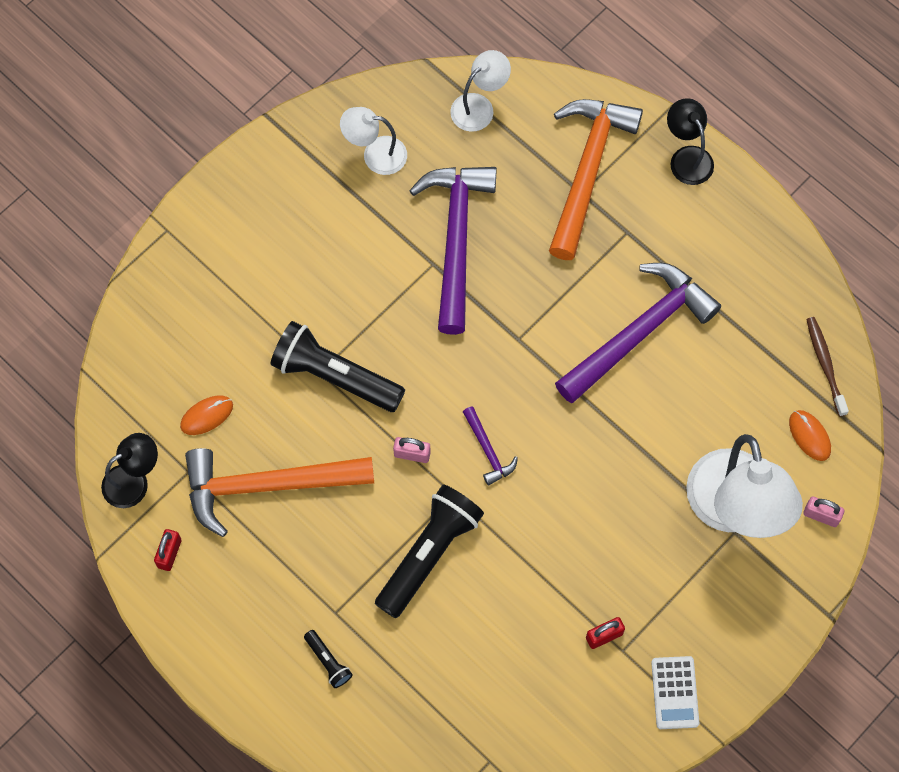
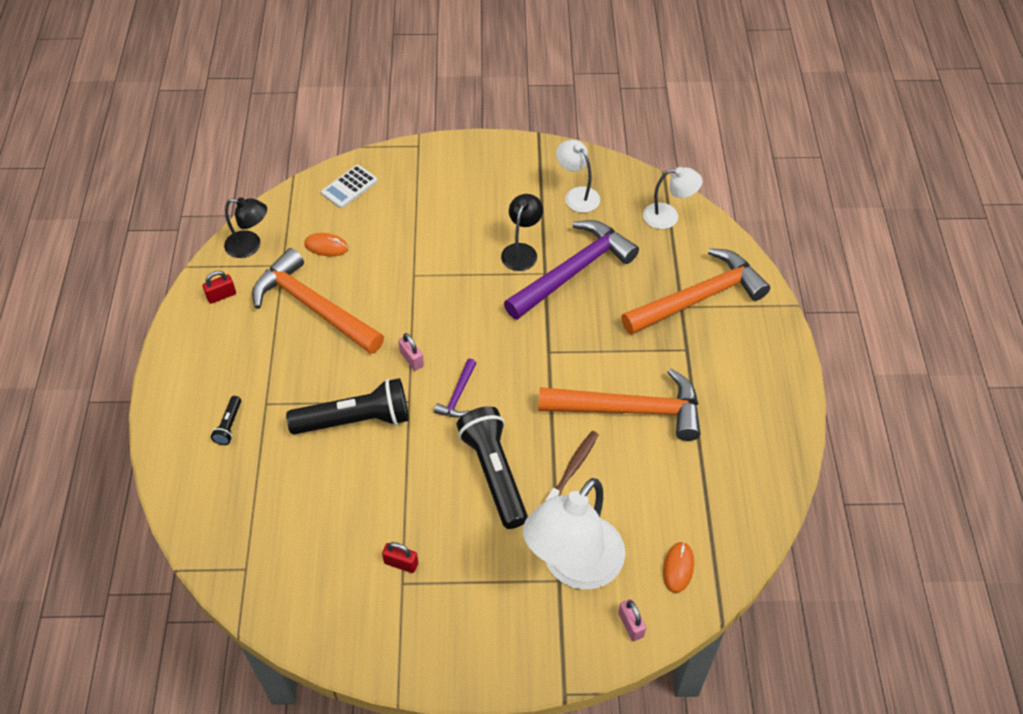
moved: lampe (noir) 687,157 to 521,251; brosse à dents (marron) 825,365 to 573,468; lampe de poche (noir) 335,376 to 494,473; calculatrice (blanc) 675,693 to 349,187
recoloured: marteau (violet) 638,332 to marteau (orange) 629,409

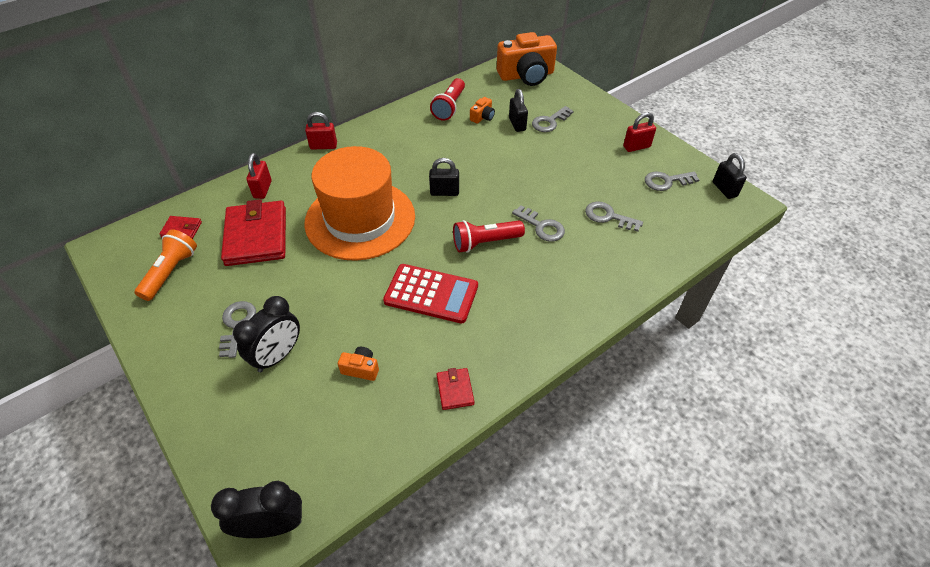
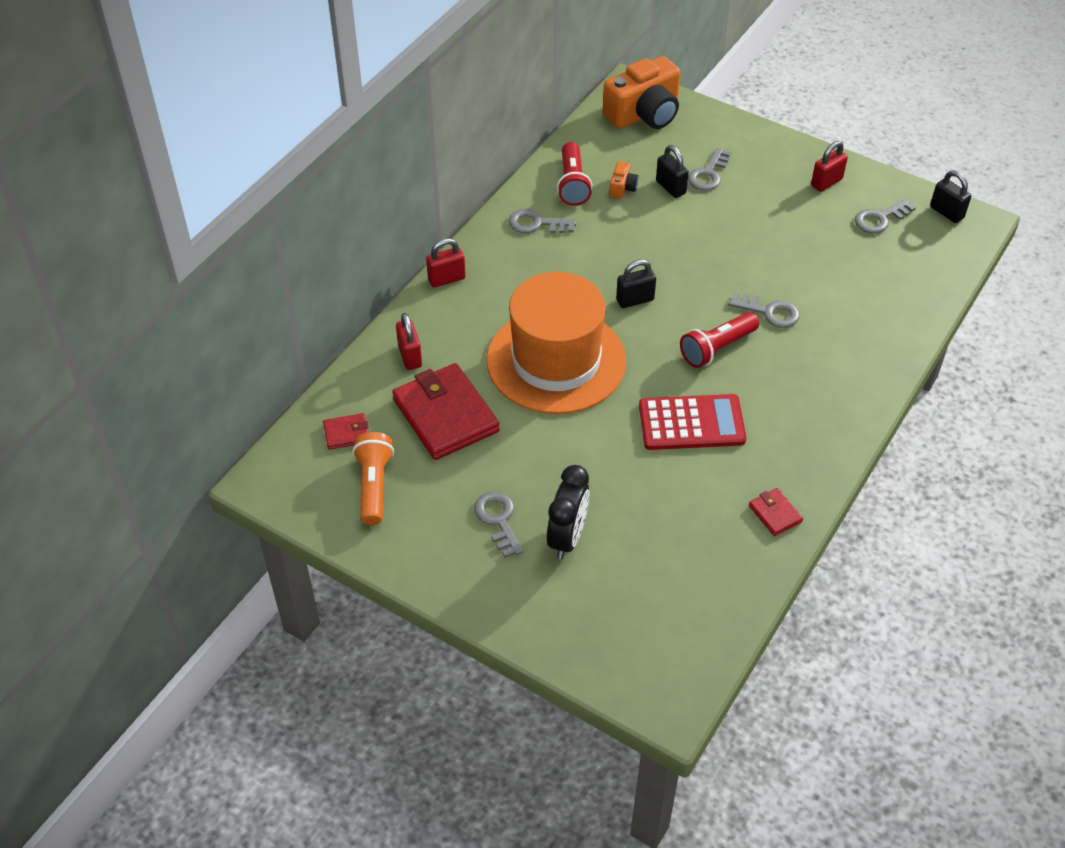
removed: appareil photo (orange) 361,369; réveil (noir) 272,526
moved: clé (gris) 608,216 to 536,224

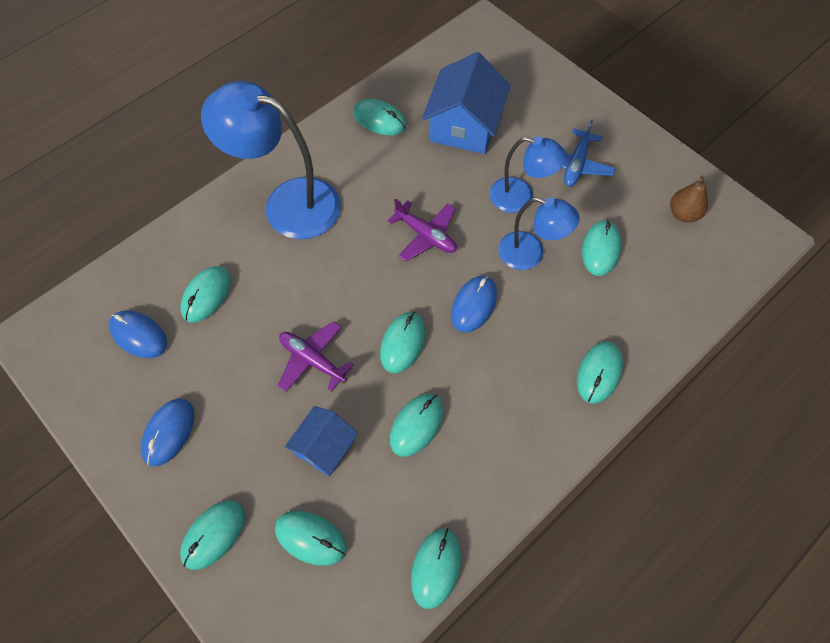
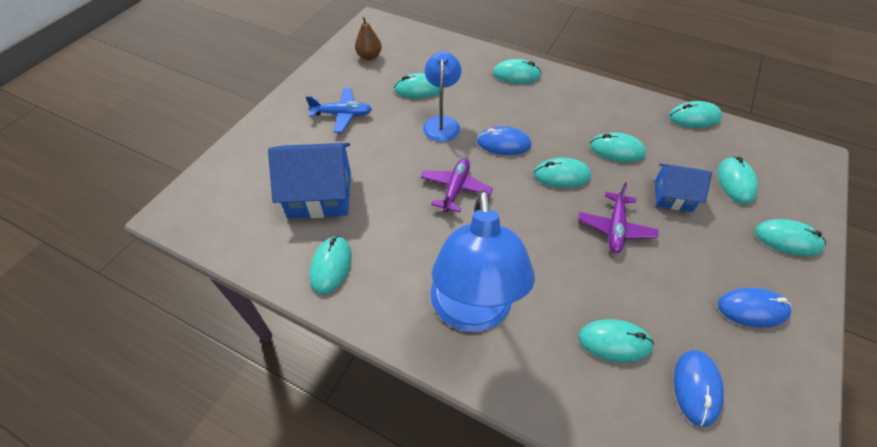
removed: lampe (bleu) 520,198

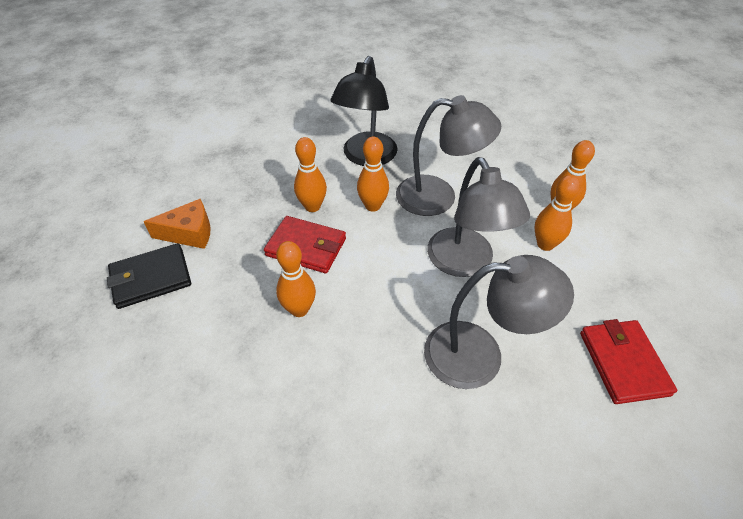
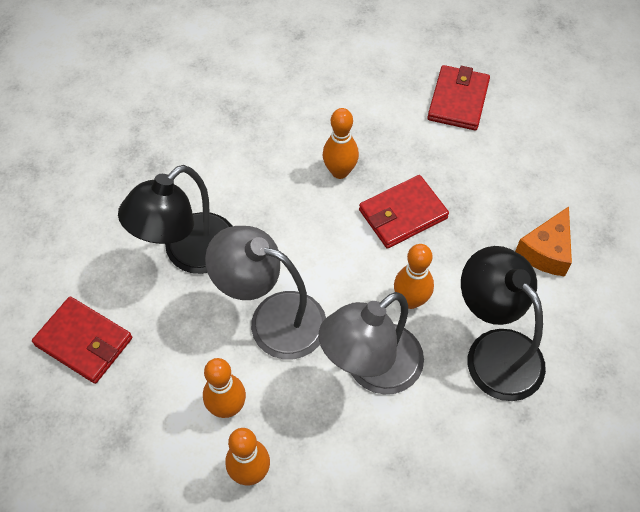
removed: quille (orange) 312,206
moved: fromage (orange) 189,233 to 546,251
recoloured: portefeuille (noir) 151,278 to portefeuille (rouge) 458,100; lampe (gris) 480,355 to lampe (noir) 189,254

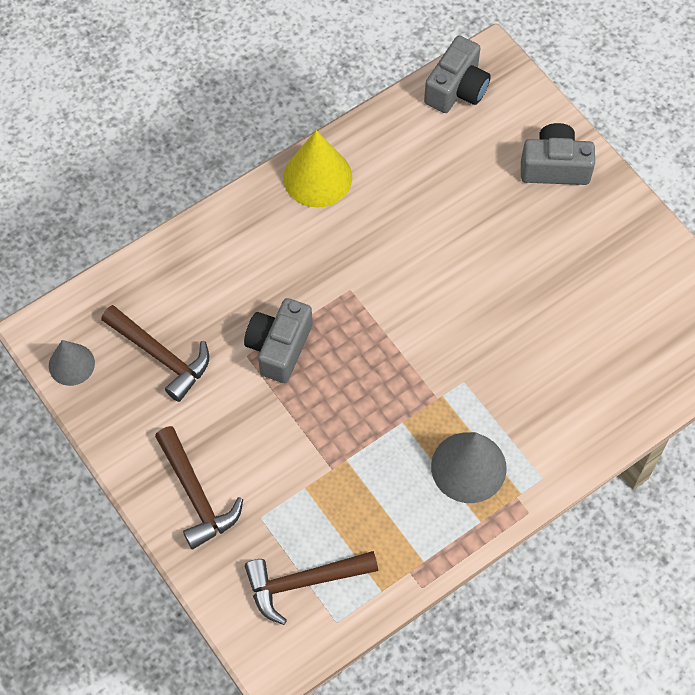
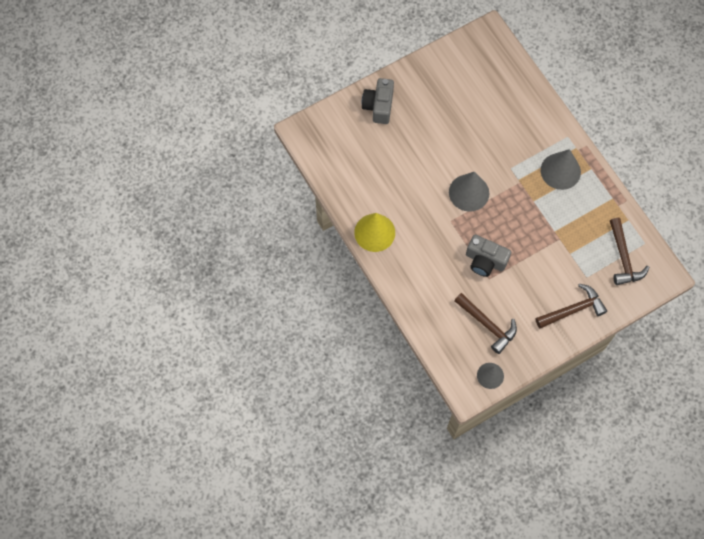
removed: appareil photo (gris) 457,89
added: cône (gris) 469,192
turned: marteau (marron) 161,356 = 487,325 90 degrees clockwise

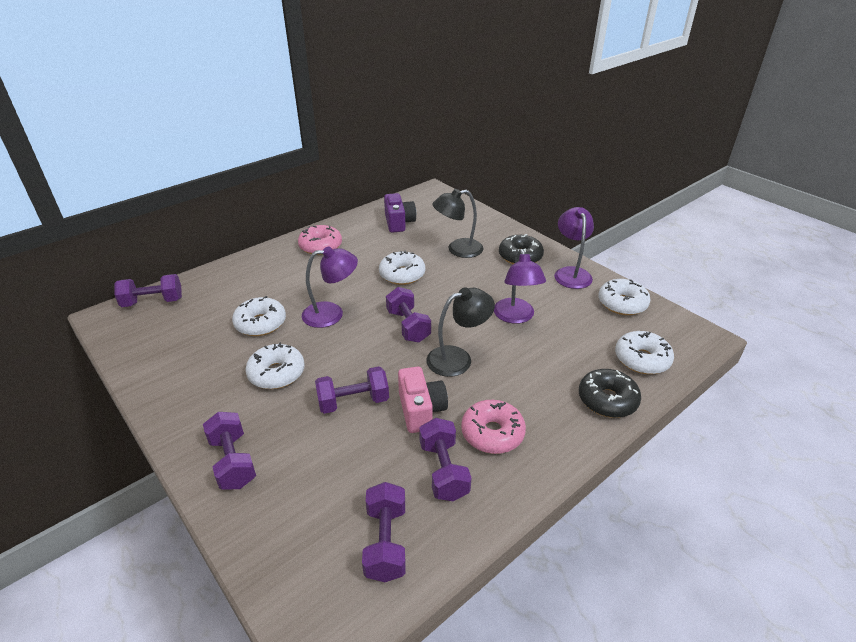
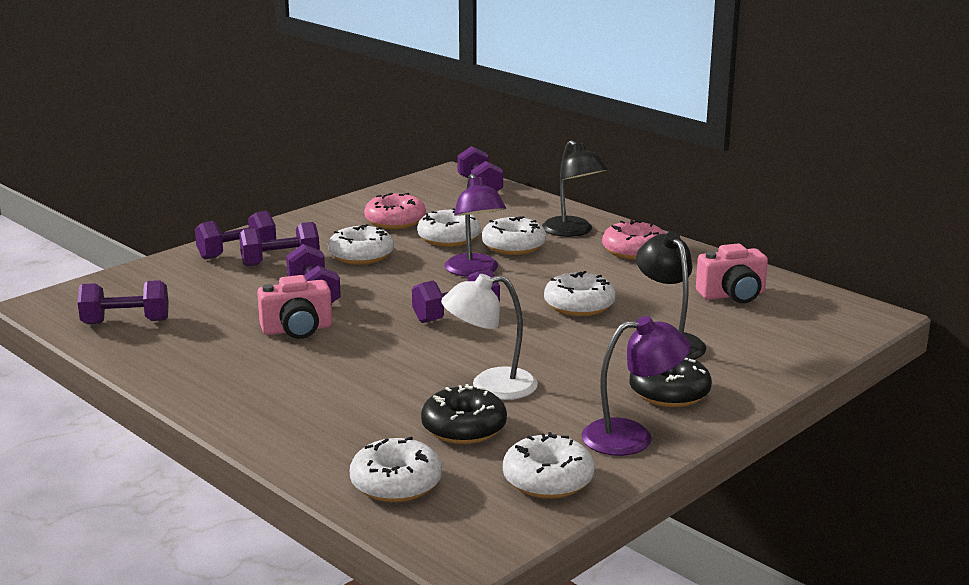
added: beignet (blanc) 513,246
moved: lampe (noir) 458,358 to 573,231; beignet (noir) 607,400 to 464,428; beignet (rose) 492,433 to 395,221; haltère (violet) 443,470 to 280,262
recoloured: appareil photo (violet) 399,223 to appareil photo (rose) 732,295; lampe (violet) 516,317 to lampe (blanc) 490,386

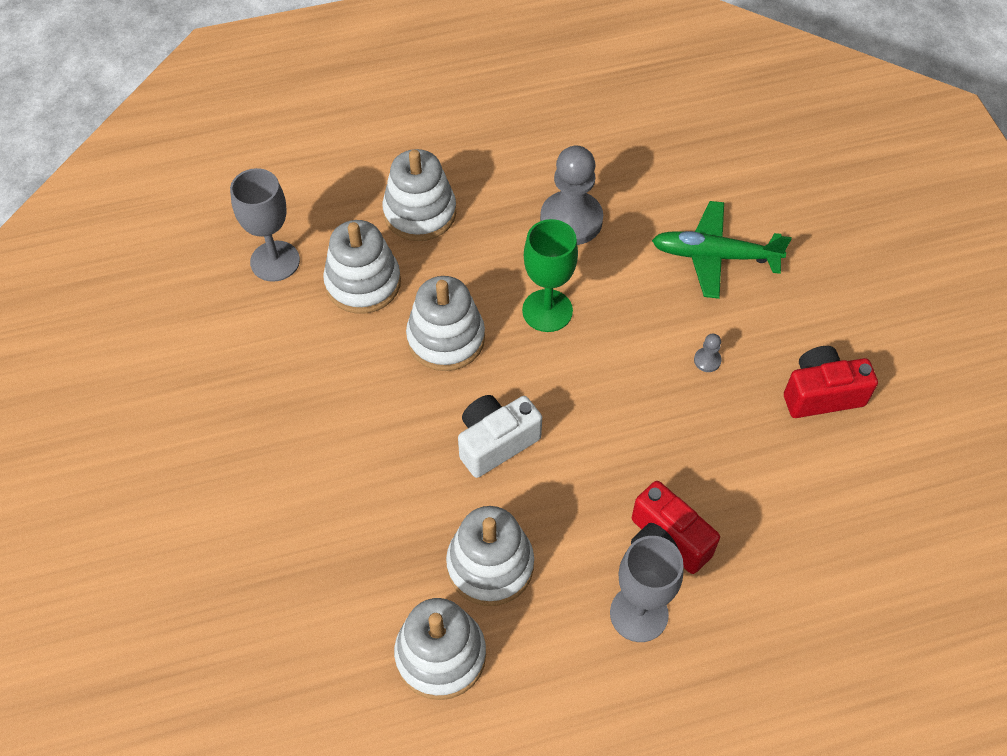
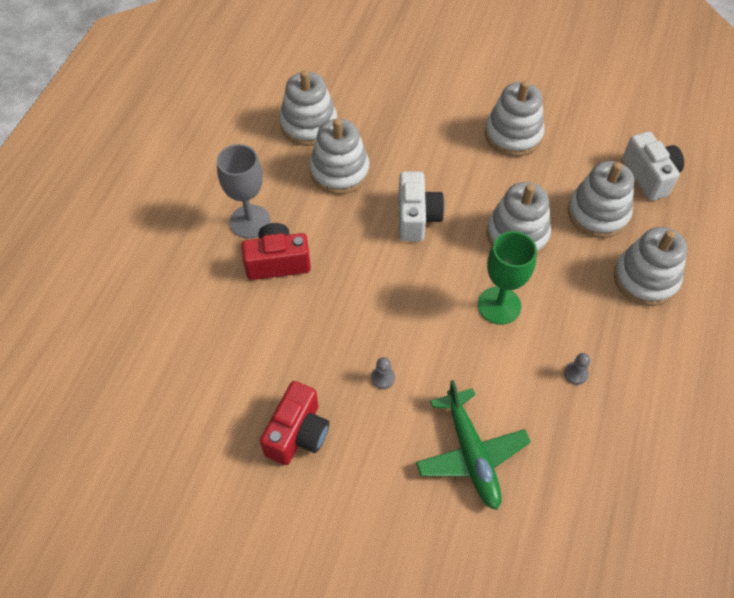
added: jouet à empiler (blanc) 513,135
replaced: verre à pied (gris) 275,261 to appareil photo (blanc) 649,176
turned: avion (vert) 715,256 = 471,454 120 degrees clockwise
resized: pion (gris) 571,220 = 576,374 x0.40

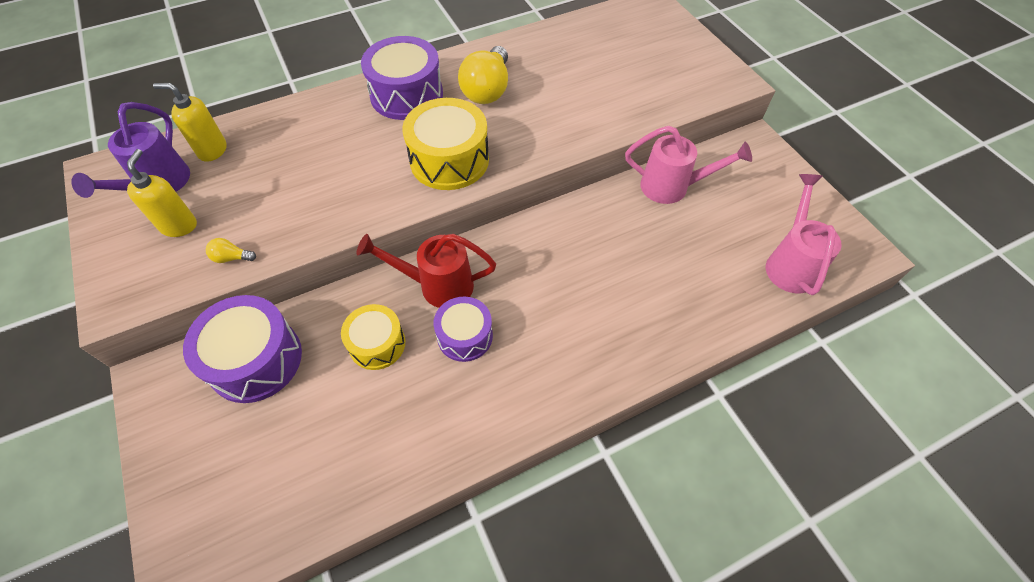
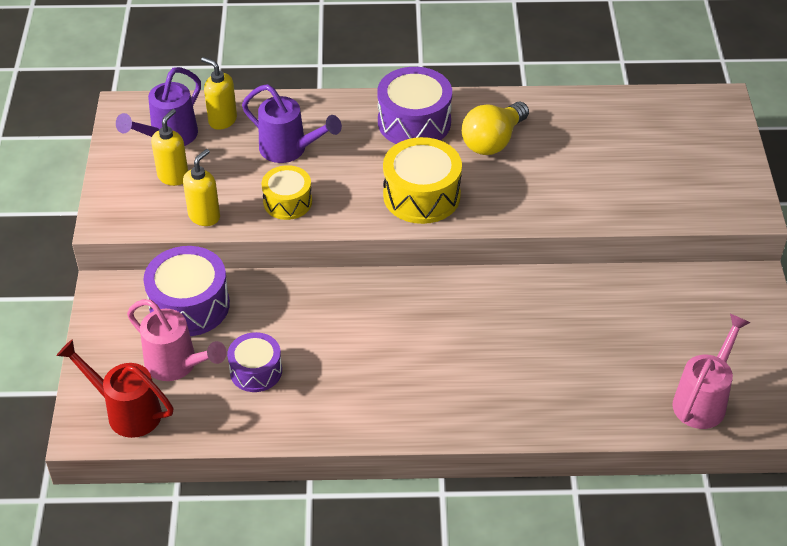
added: arrosoir (violet) 289,150
moved: arrosoir (rose) 672,187 to 177,365; arrosoir (rouge) 438,285 to 127,411; tambour (violet) 465,336 to 256,371; tambour (jaune) 377,344 to 287,202
replaced: ampoule (jaune) 232,258 to distributeur de savon (jaune) 204,216

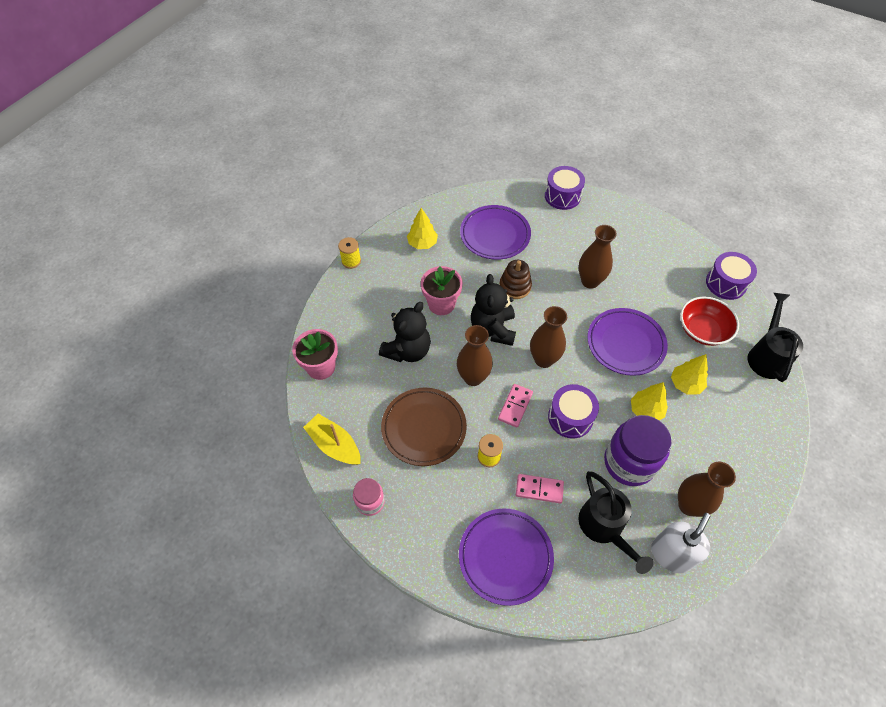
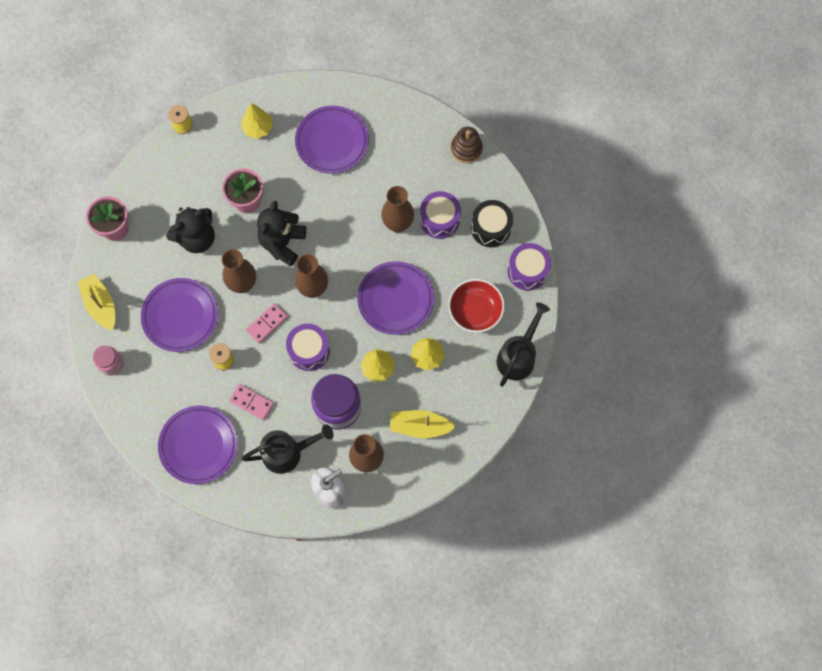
added: tambour (noir) 491,228; bateau (jaune) 420,426
moved: tambour (violet) 562,196 to 439,220; jouet à empiler (marron) 515,286 to 466,149
recoloured: assiette (marron) 424,428 to assiette (violet) 180,316
turned: arrosoir (noir) 604,528 = 288,452 105 degrees counterclockwise

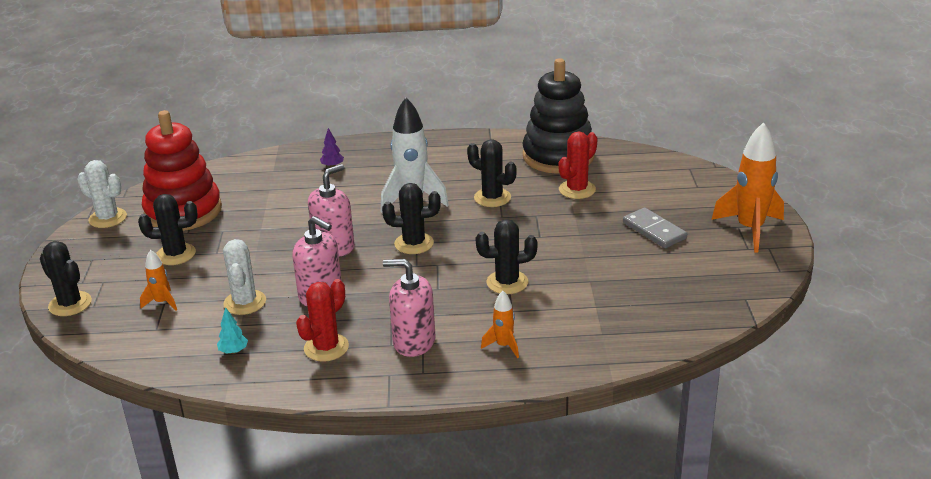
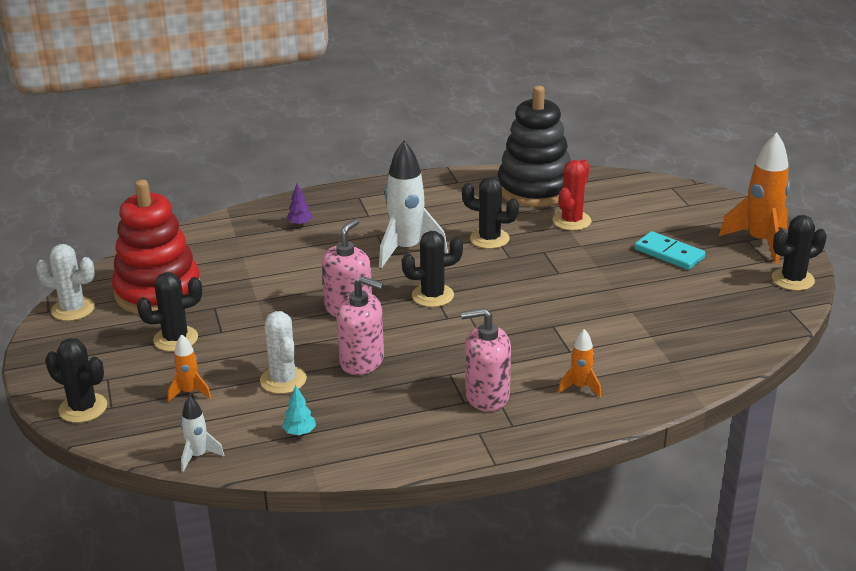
removed: cactus (rouge) 326,347
added: fusée (blanc) 198,456
moved: cactus (noir) 507,282 to 793,279
recoloured: domino (gris) 654,231 to domino (turquoise) 669,253

